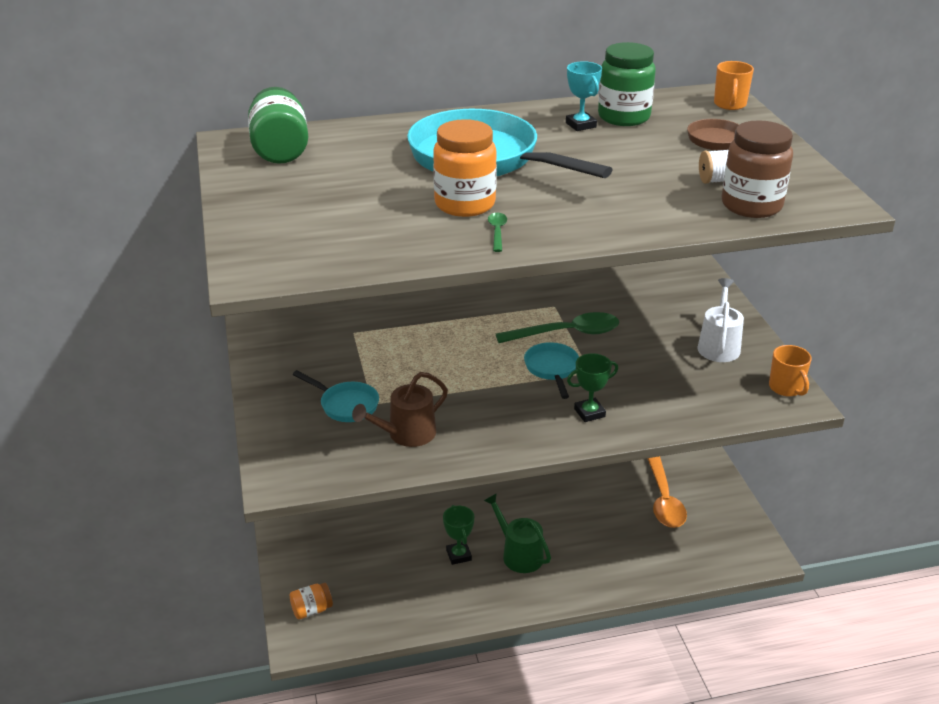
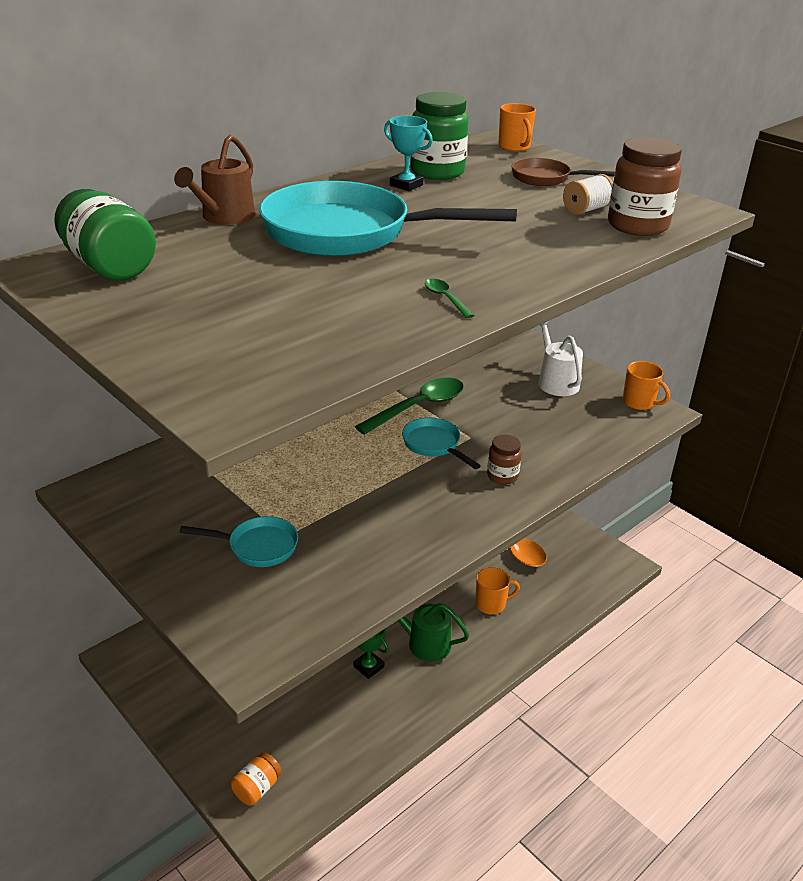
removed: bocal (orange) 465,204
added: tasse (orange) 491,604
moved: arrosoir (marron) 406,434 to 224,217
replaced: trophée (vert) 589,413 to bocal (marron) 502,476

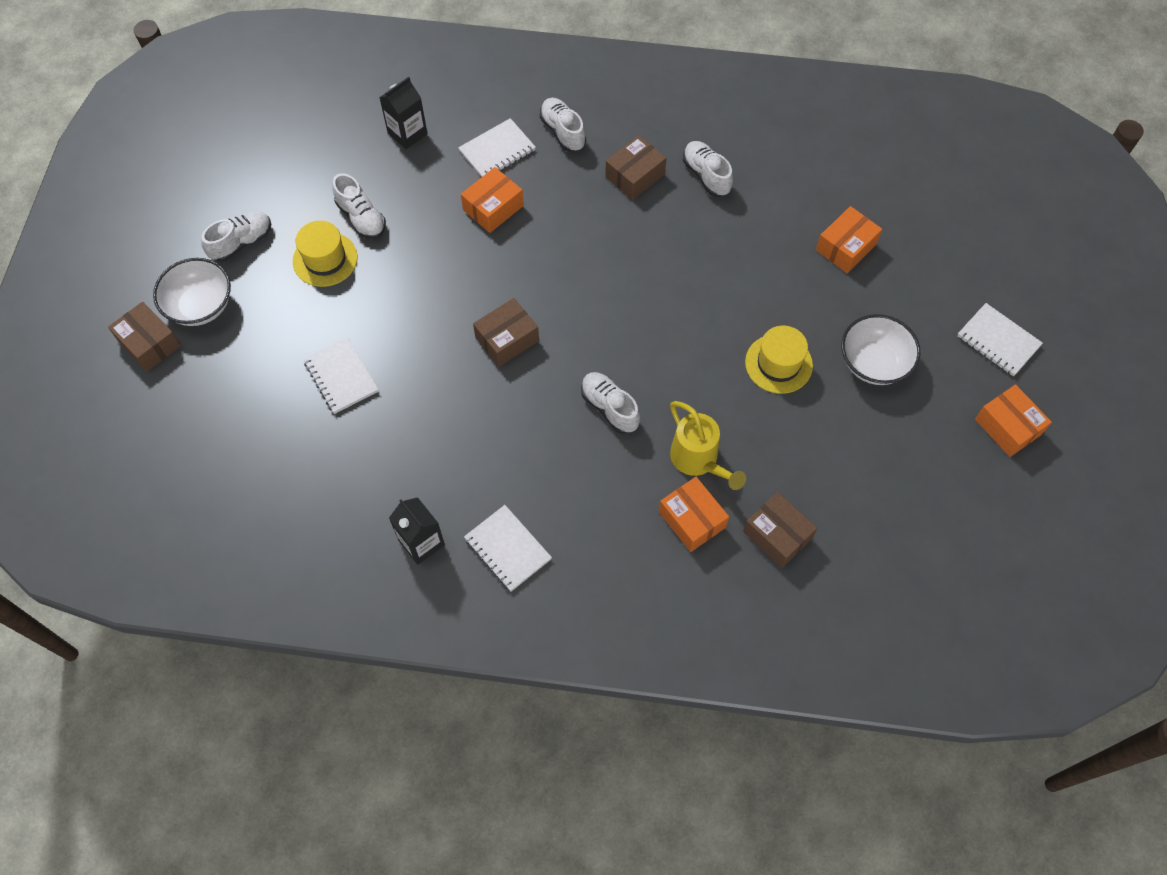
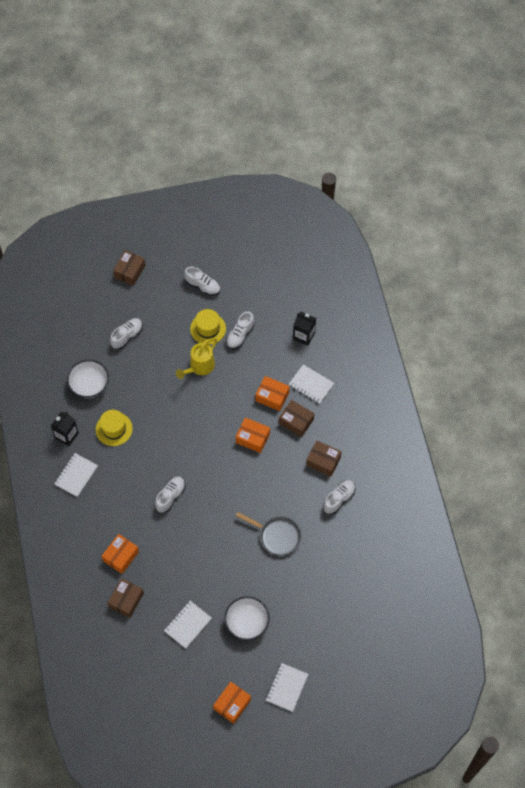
added: poêle (gris) 277,536
moved: chaussure (blanc) 563,132 to 127,336; boîte (orange) 846,247 to 252,438; bol (blanc) 200,306 to 89,385; boîte (marron) 507,339 to 296,421; chapeau (jaune) 778,364 to 114,429; carnet (blanc) 341,376 to 188,625; arrosoir (jaune) 698,460 to 199,367

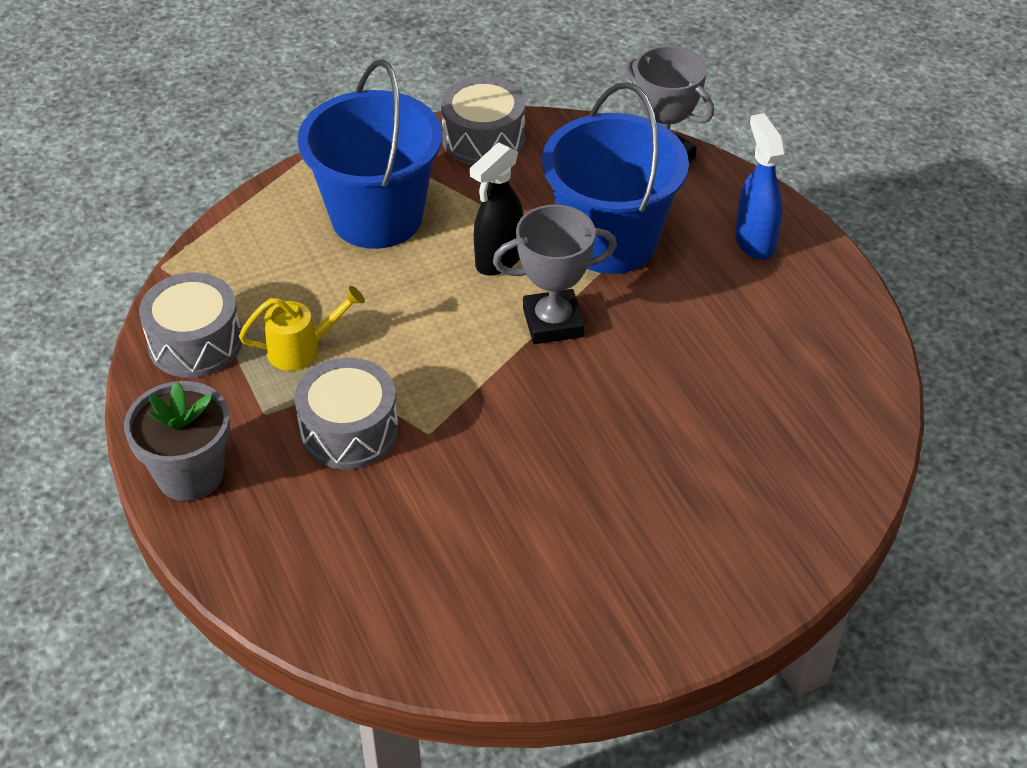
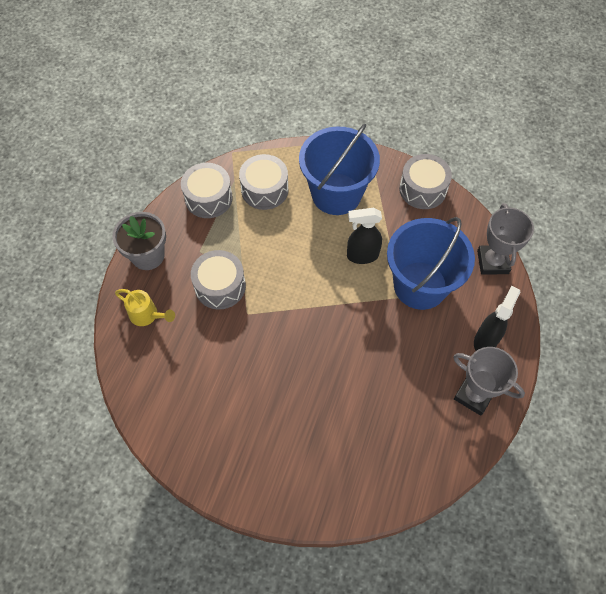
added: tambour (gris) 264,190
moved: trophée (gris) 553,322 to 474,395; arrosoir (jaune) 302,349 to 147,315
recoloured: vaporisateur (bleu) 754,242 to vaporisateur (noir) 485,340

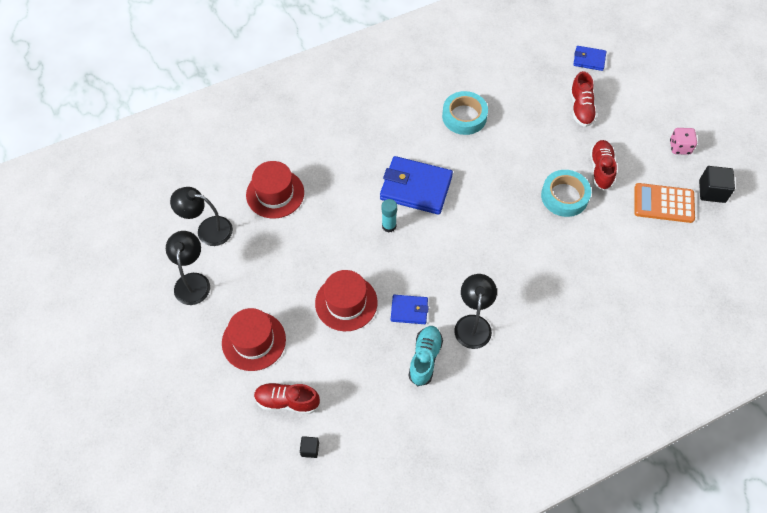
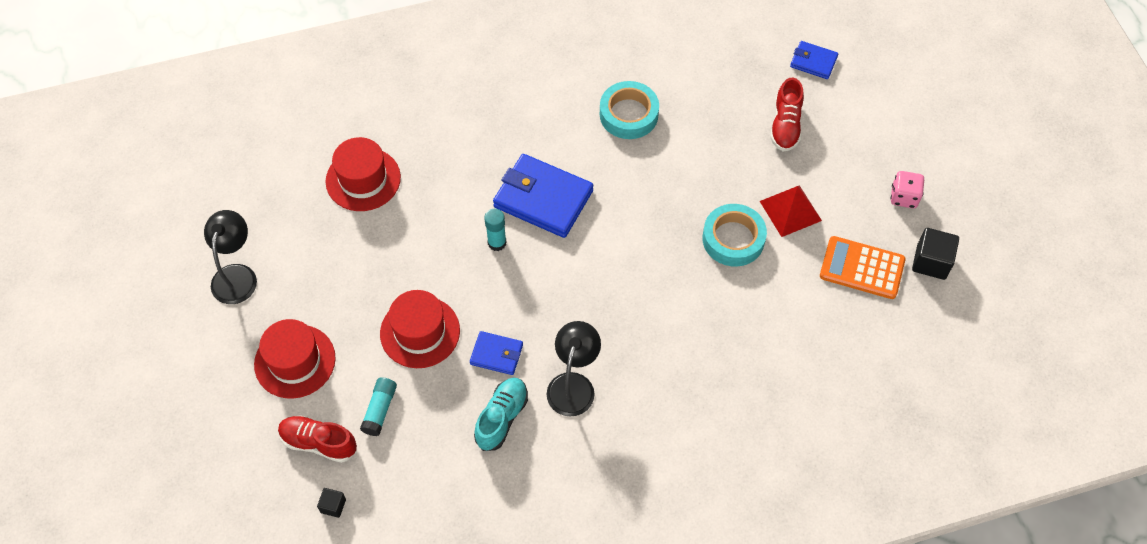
removed: lampe (noir) 207,229
added: bâton de colle (turquoise) 380,410
replaced: chaussure (rouge) 601,169 to pyramide (rouge) 790,211

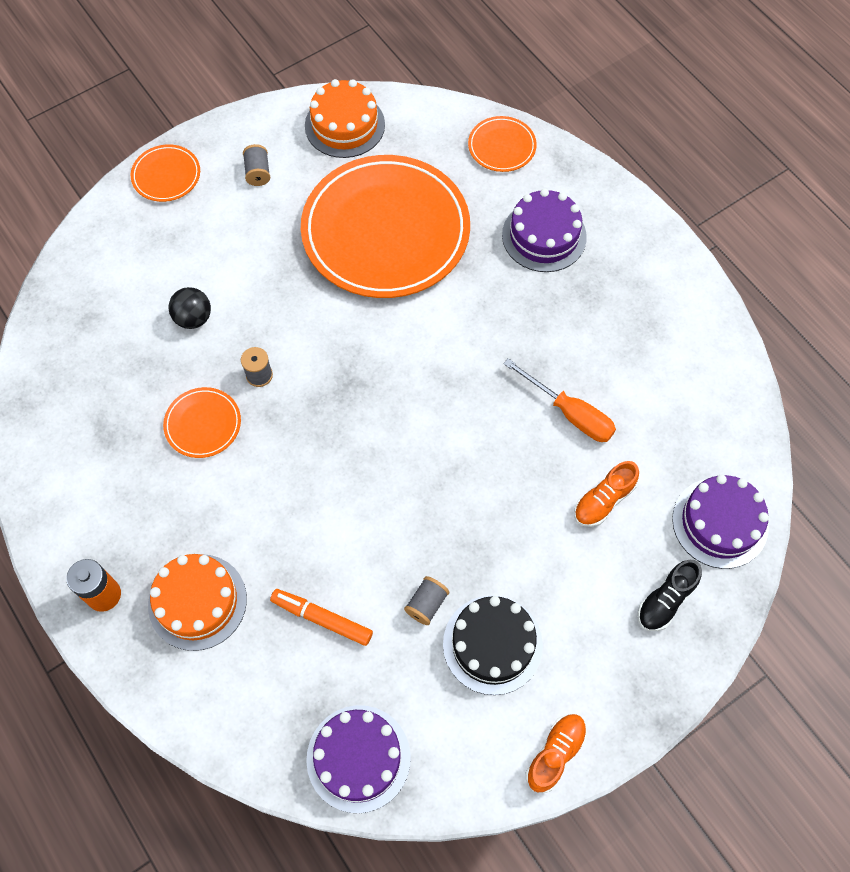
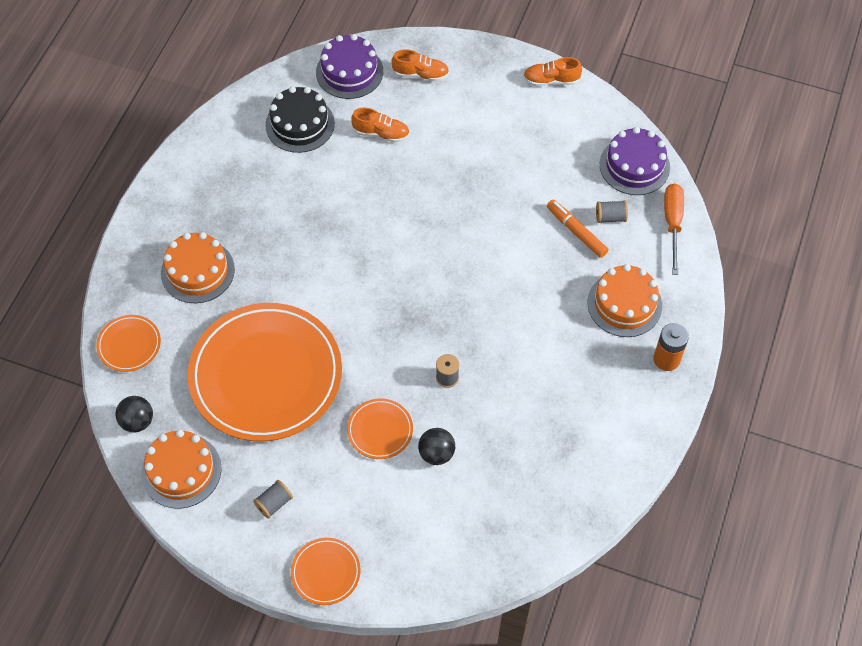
added: balle (noir) 137,421
moved: tournevis (orange) 570,413 to 672,224; assiette (orange) 203,424 to 380,430; bobine (gris) 426,604 to 610,217; gâteau (noir) 492,644 to 300,124
recoloured: gâteau (violet) 544,236 to gâteau (orange) 197,271; chaussure (noir) 665,600 to chaussure (orange) 420,74
turned: feutre (orange) 322,619 = 576,232 150 degrees clockwise

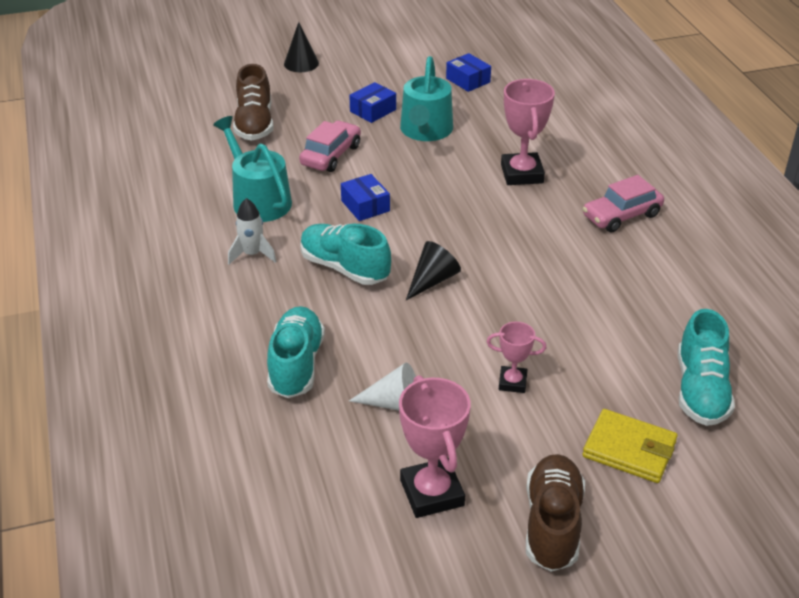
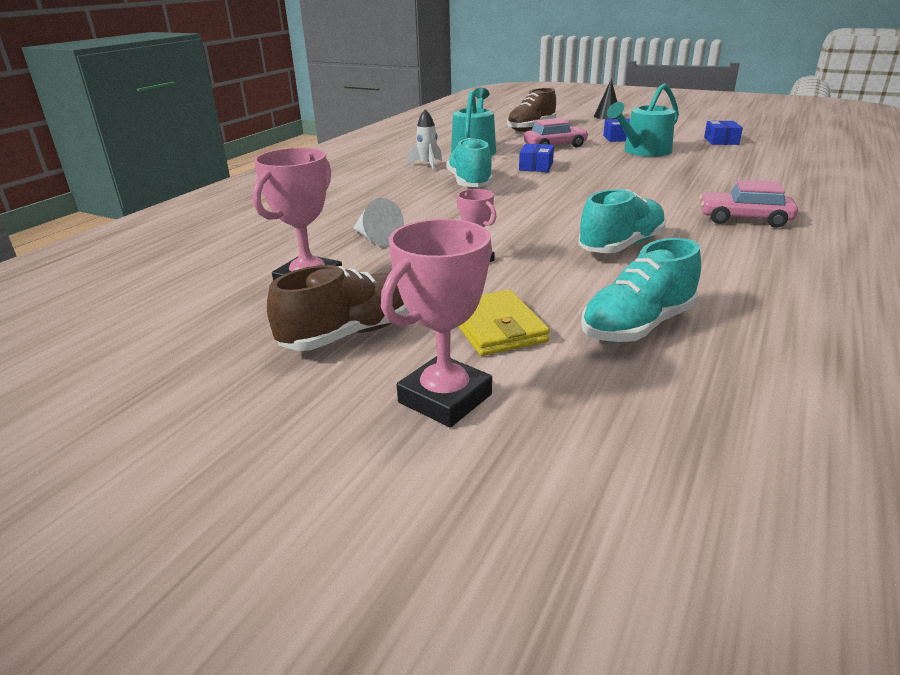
removed: cône (noir) 432,280
moved: trophée (rose) 522,174 to 445,398; chaussure (turquoise) 296,365 to 621,246

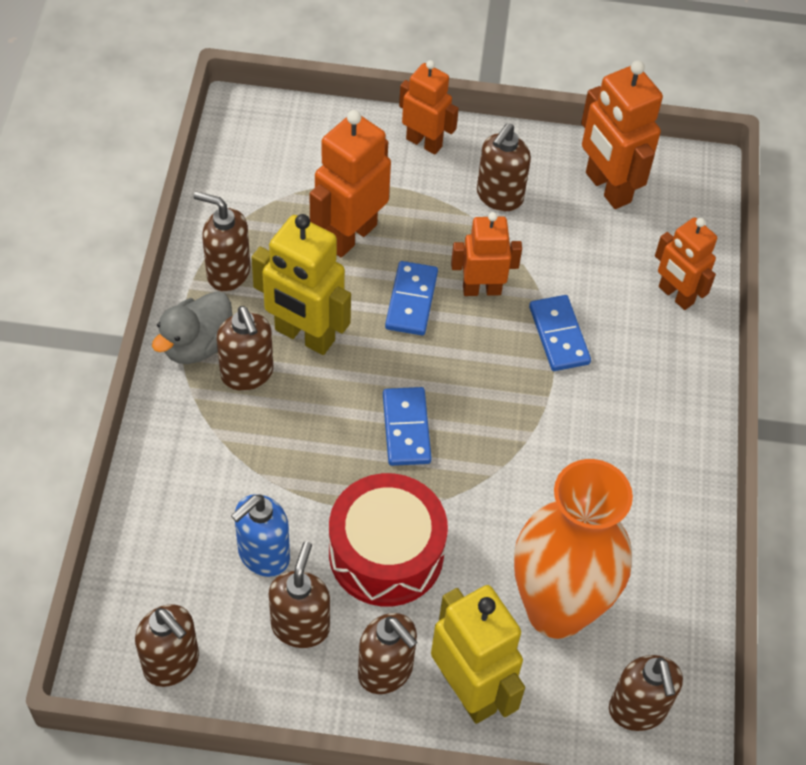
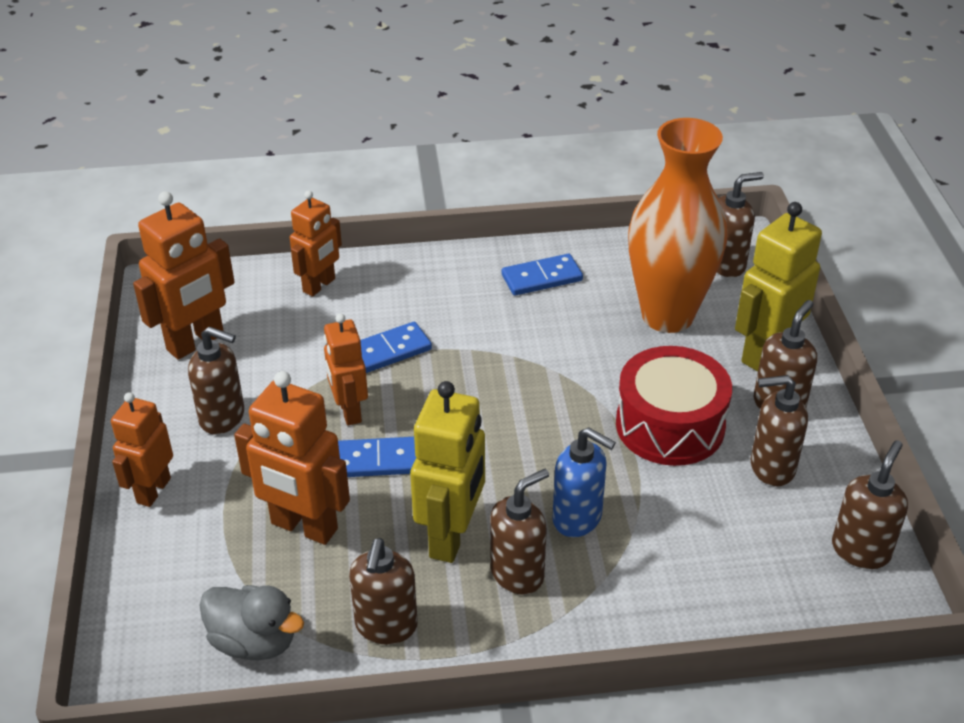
moved: canard (gris) 197,345 to 254,641; domino (bleu) 406,428 to 541,278; distributeur de savon (bleu) 263,555 to 578,518

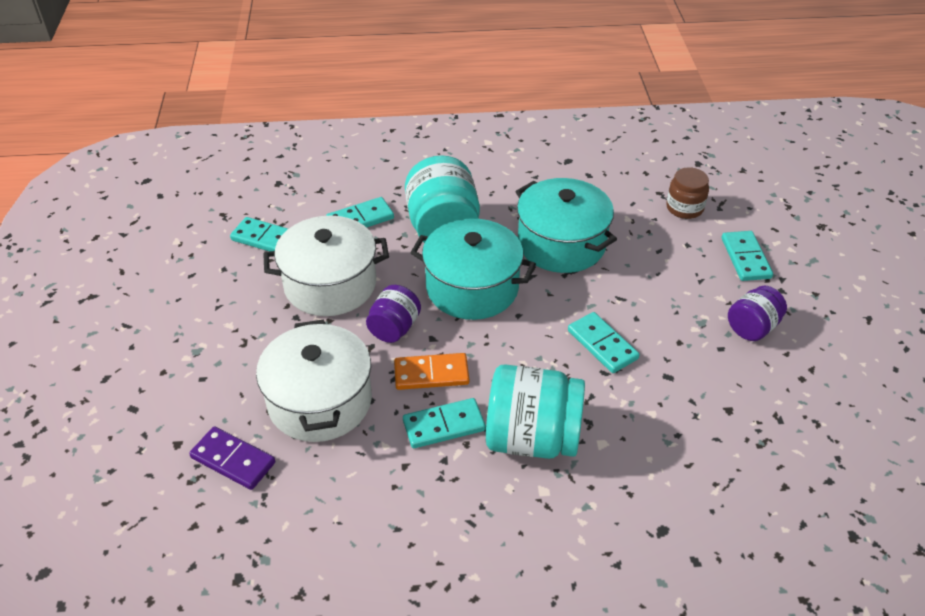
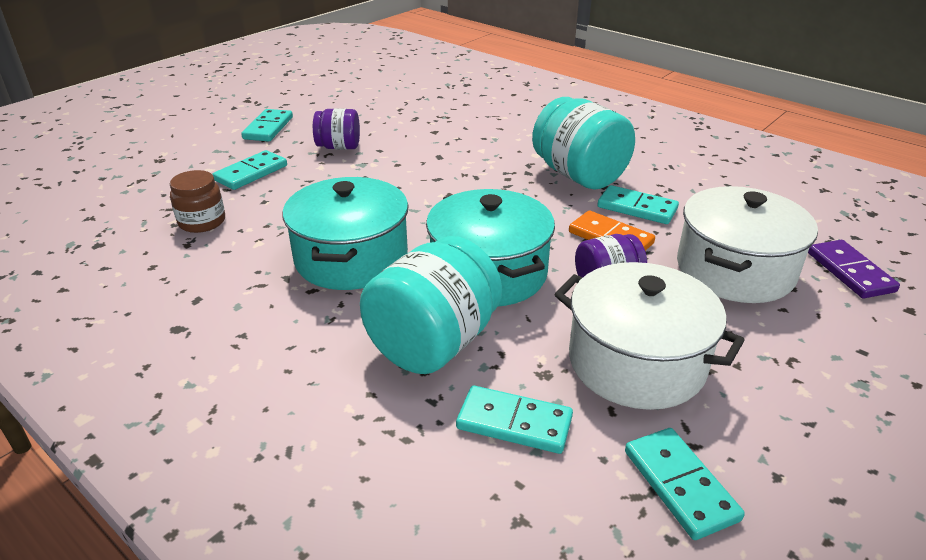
moved: domino (turquoise) 602,344 to 268,128

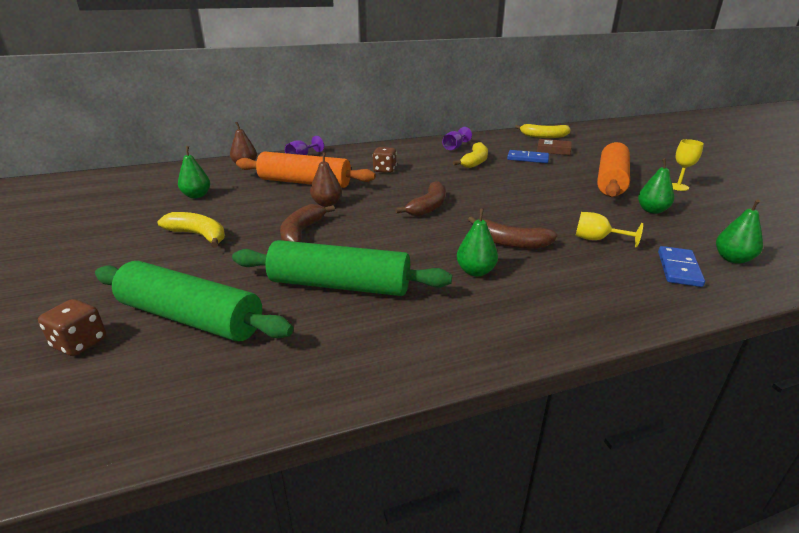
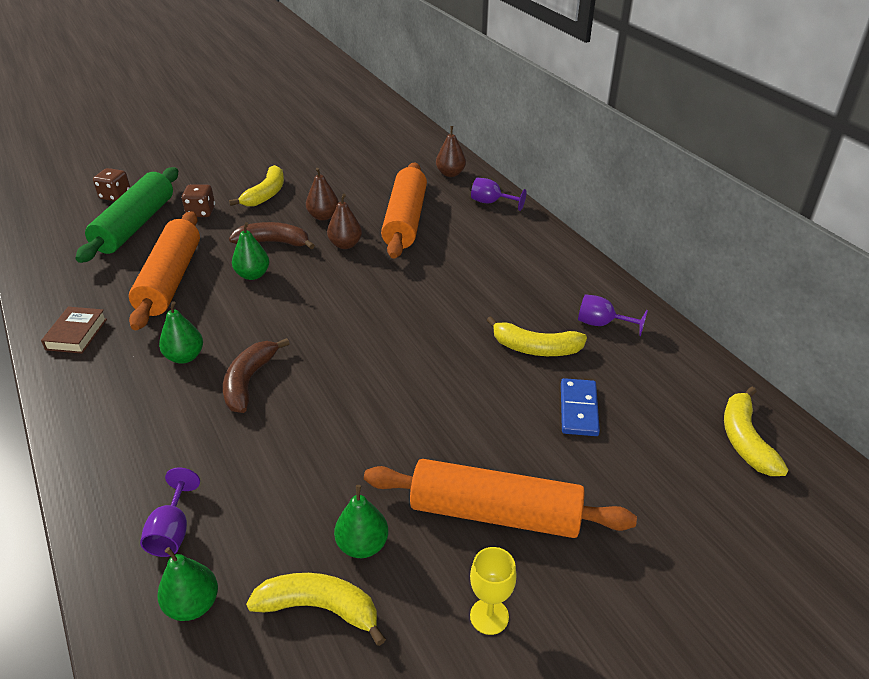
removed: banane (marron) 428,207; verre à pied (jaune) 597,239
added: poire (marron) 323,216; banane (jaune) 320,608
moved: livre (marron) 553,150 to 76,334; poire (vert) 197,196 to 253,275; dé (marron) 384,170 to 201,212
replaced: domino (bleu) 678,269 to verre à pied (violet) 172,531
recoloured: rouleau à pâtisserie (vert) 340,285 to rouleau à pâtisserie (orange) 170,280

